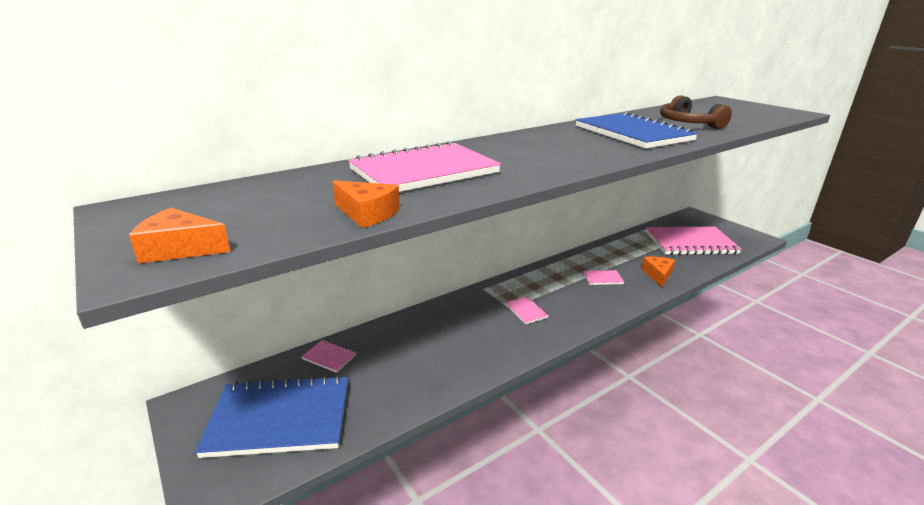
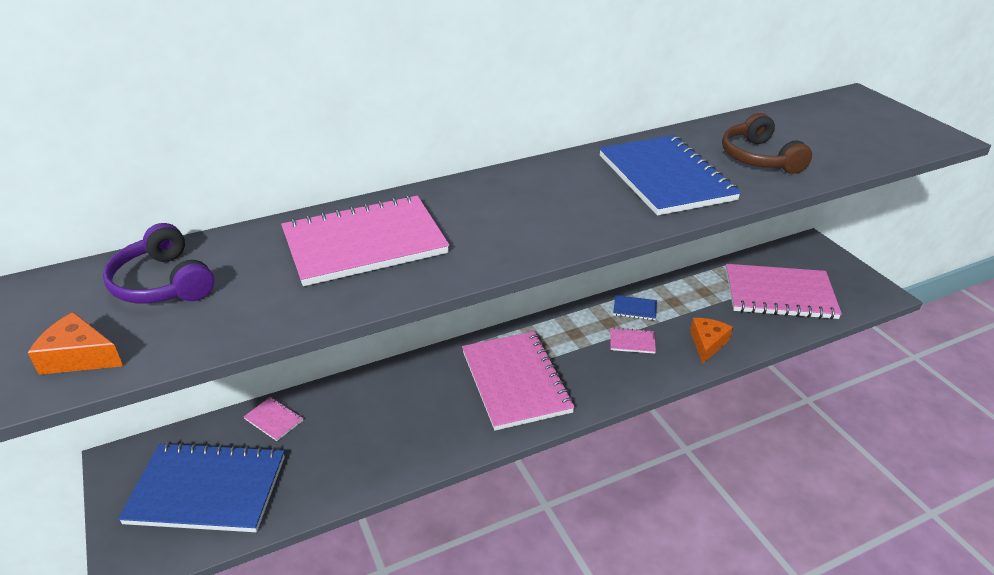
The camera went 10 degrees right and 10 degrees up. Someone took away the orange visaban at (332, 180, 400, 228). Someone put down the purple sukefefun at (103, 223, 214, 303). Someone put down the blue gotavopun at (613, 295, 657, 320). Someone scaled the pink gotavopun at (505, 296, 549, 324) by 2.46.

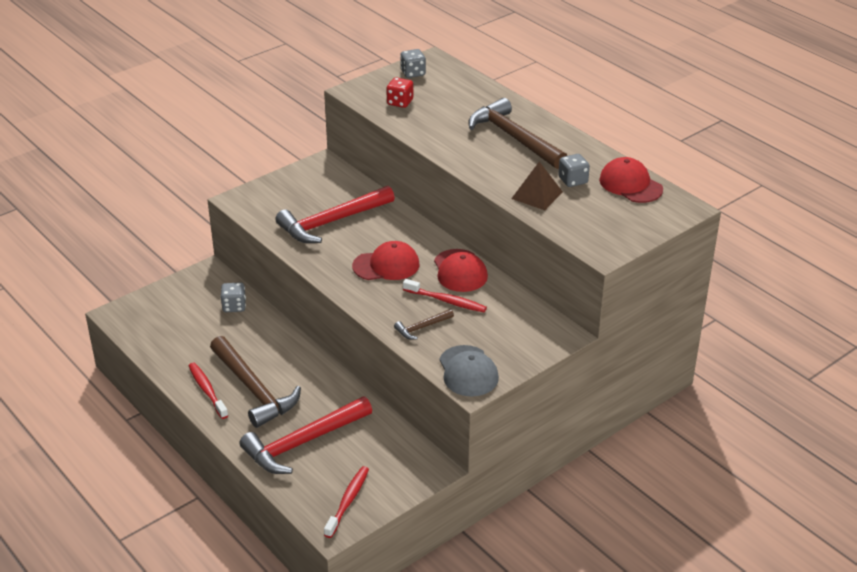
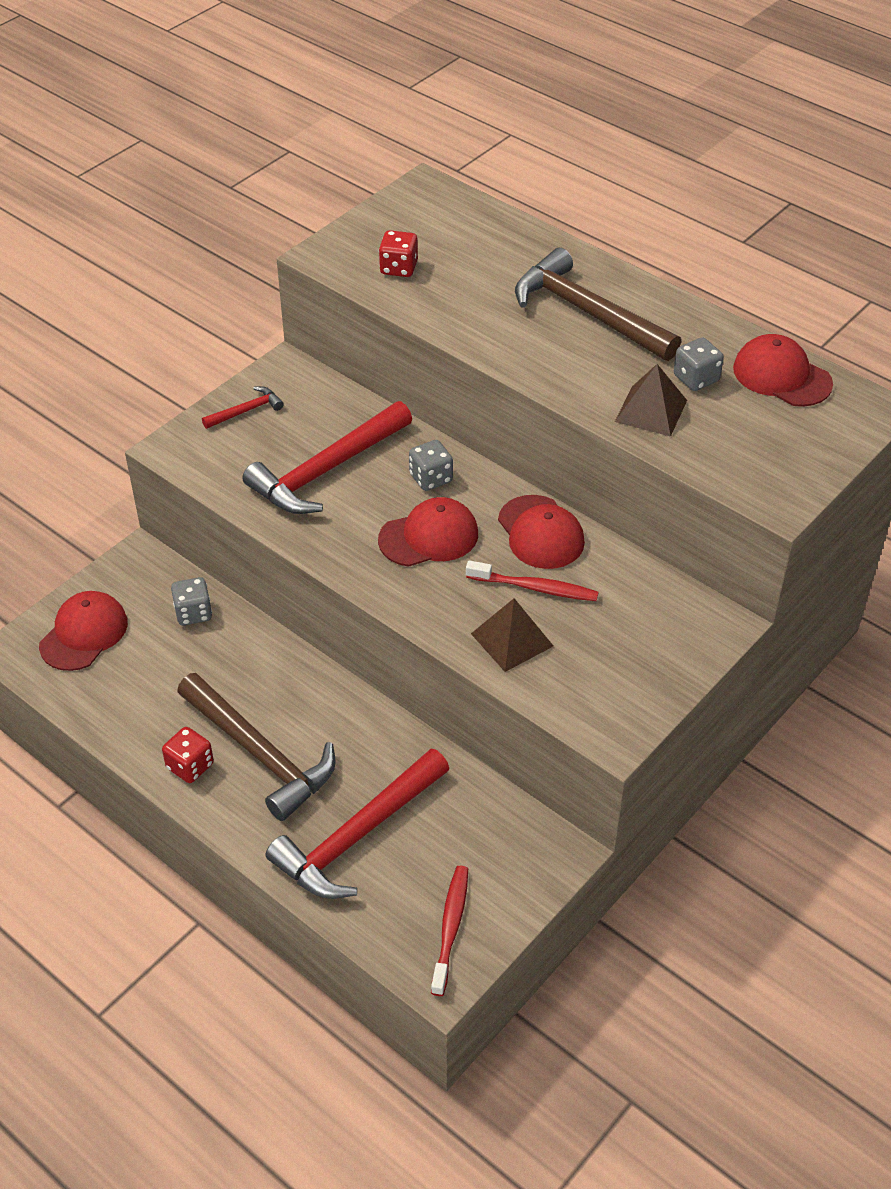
The camera went 10 degrees left and 10 degrees up. Someone took away the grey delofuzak at (439, 345, 499, 397). Someone put down the red delofuzak at (39, 591, 128, 671). Someone put down the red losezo at (202, 386, 284, 429). Someone carried the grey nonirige from (400, 49, 426, 78) to (409, 440, 453, 491). Someone swapped the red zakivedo at (188, 363, 228, 419) for the red nonirige at (162, 727, 214, 783). Someone swapped the brown losezo at (394, 309, 454, 340) for the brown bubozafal at (471, 598, 553, 672).

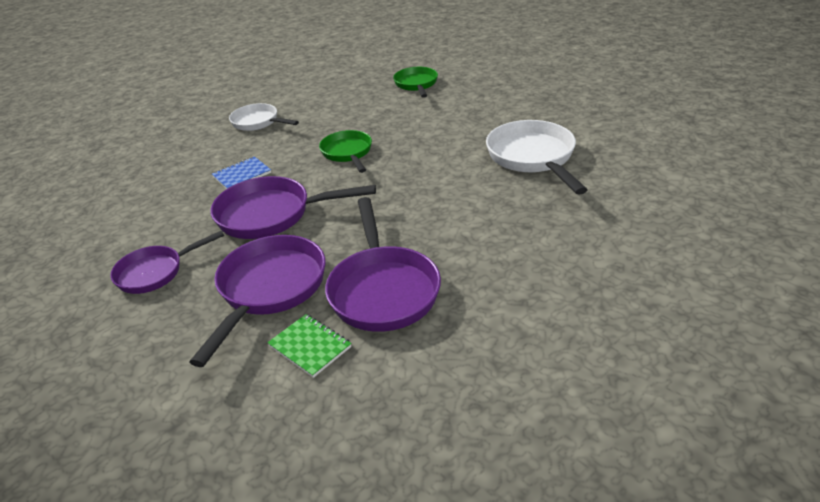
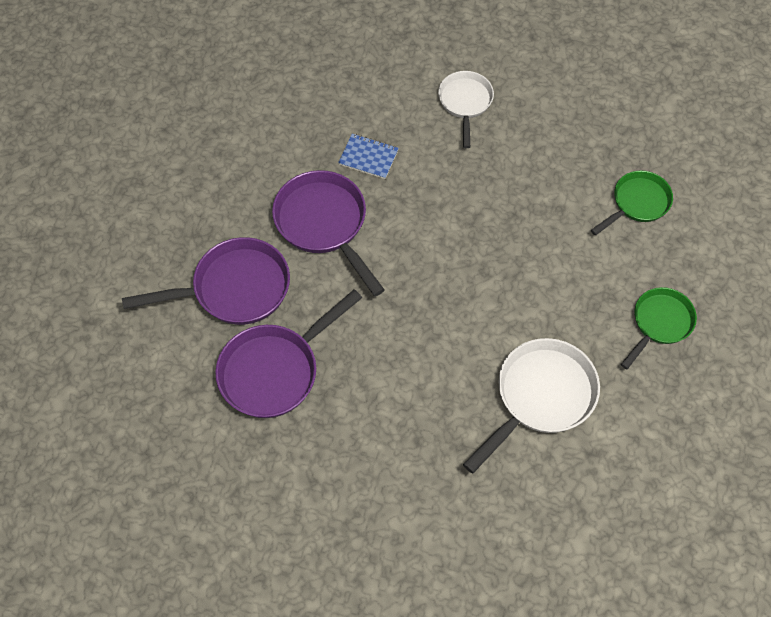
The camera went 55 degrees right and 25 degrees up. Someone took away the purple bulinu at (110, 231, 224, 294). Someone took away the green gotavopun at (267, 314, 352, 378). Someone carried the green bulinu from (319, 130, 372, 173) to (621, 287, 697, 369).

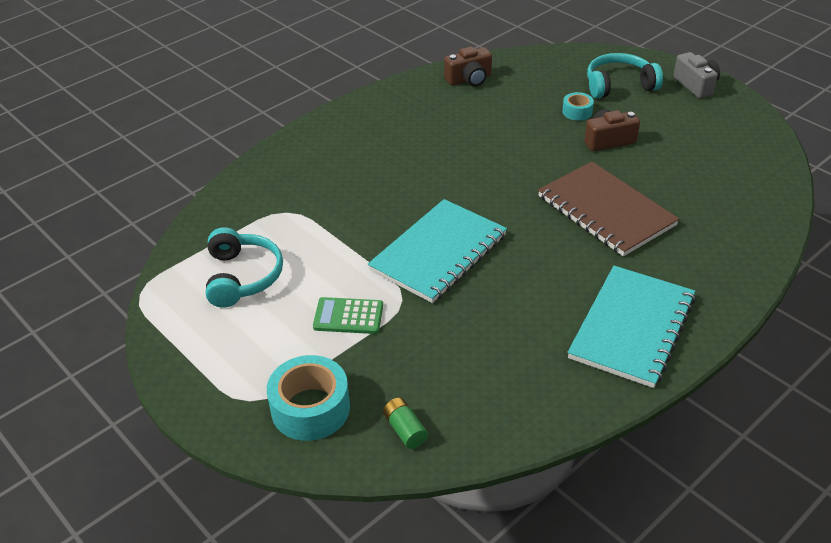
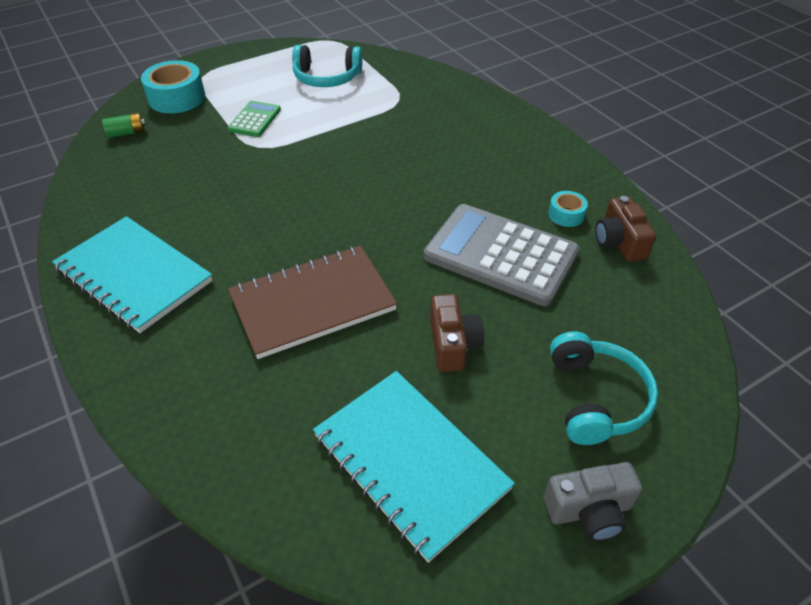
The camera went 100 degrees right and 5 degrees up. Someone put down the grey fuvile at (424, 204, 580, 306). Someone carried the turquoise gotavopun from (368, 199, 507, 303) to (313, 371, 515, 563). Someone carried the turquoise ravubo from (562, 92, 594, 120) to (548, 191, 588, 227).

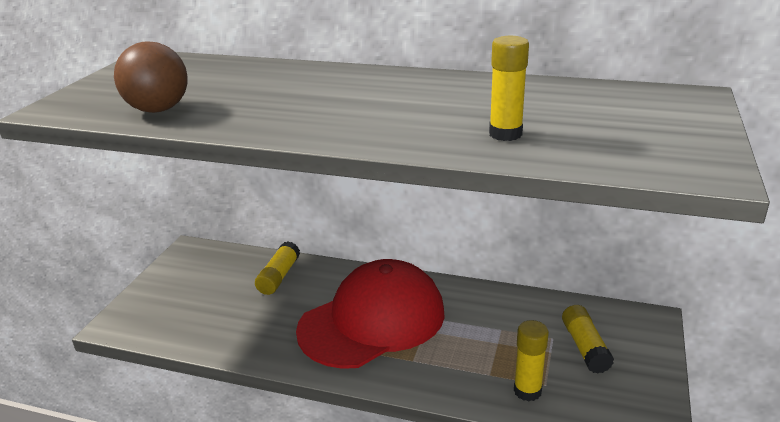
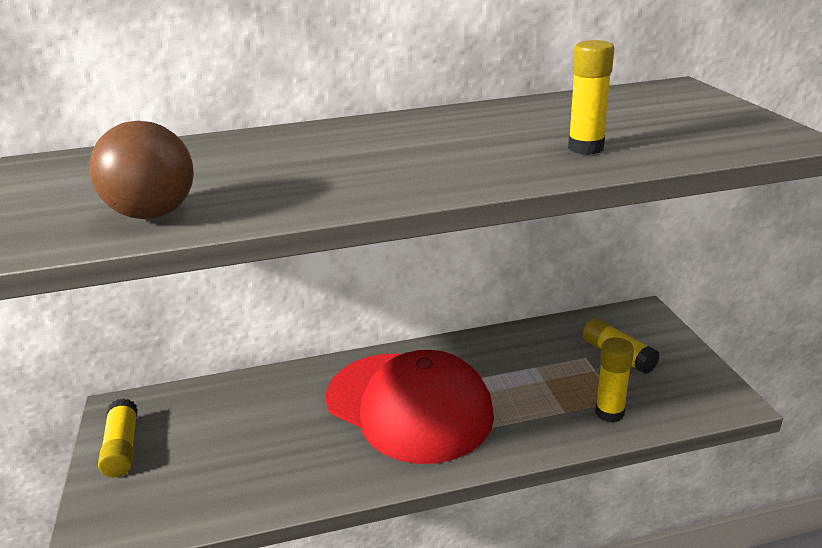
The camera went 30 degrees left and 0 degrees up. Someone carried the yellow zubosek from (255, 242, 300, 295) to (98, 398, 138, 477). Someone rotated the red delofuzak at (296, 259, 445, 369) by 105 degrees clockwise.

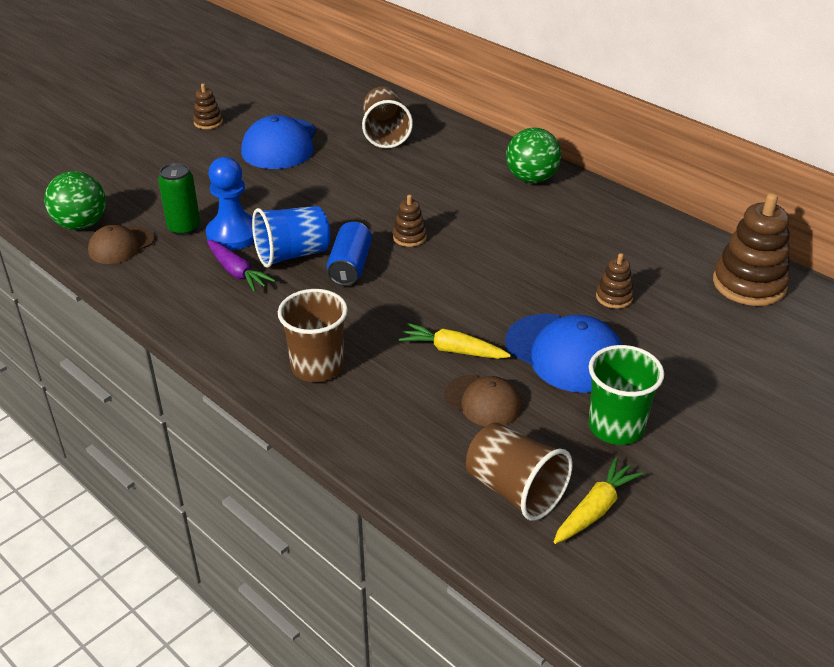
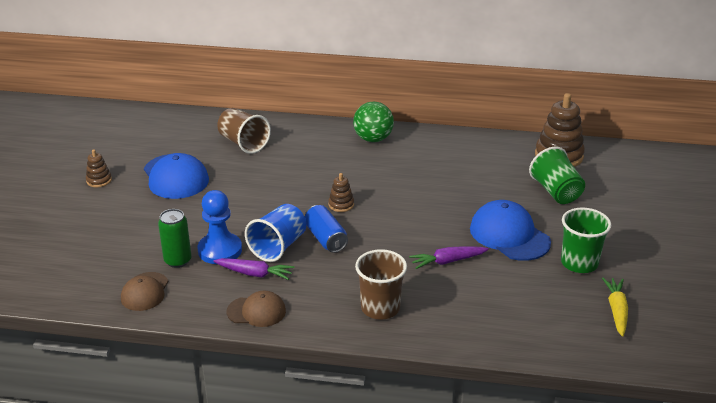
The camera went 35 degrees left and 5 degrees down. Someone took away the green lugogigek at (44, 171, 106, 230). Someone took away the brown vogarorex at (466, 422, 572, 521). Someone took away the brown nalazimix at (596, 253, 634, 309). Someone put down the green vogarorex at (529, 147, 585, 204). Someone carried the brown delofuzak from (444, 375, 522, 427) to (227, 291, 286, 327). Someone repainted the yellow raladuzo at (399, 323, 511, 359), which became the purple raladuzo at (409, 246, 489, 269). Someone rotated the blue delofuzak at (506, 314, 622, 393) by 135 degrees counterclockwise.

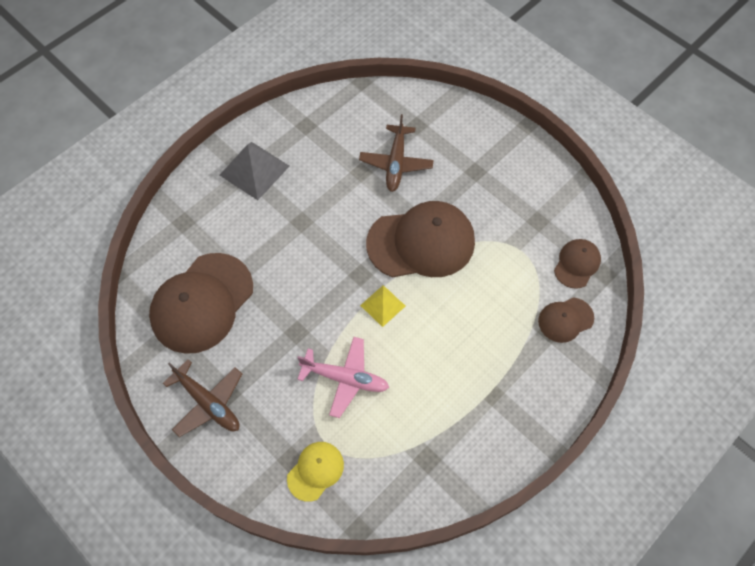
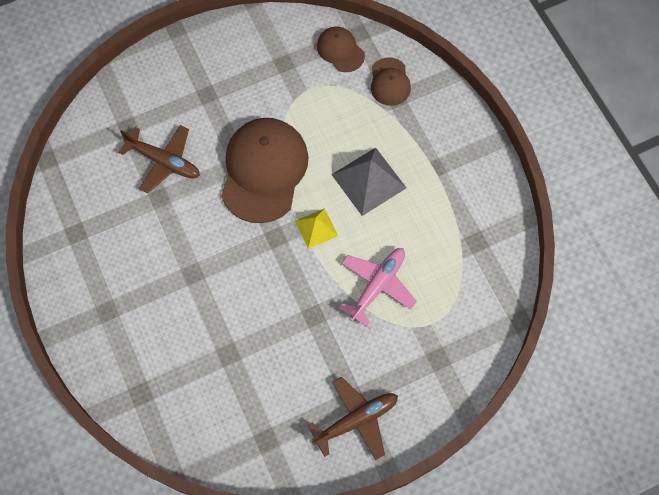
The camera went 70 degrees left and 5 degrees up. Someone took away the brown delofuzak at (149, 253, 253, 354). Someone took away the yellow delofuzak at (287, 442, 344, 502). Someone carried the grey bubozafal from (220, 142, 290, 200) to (331, 148, 406, 216).

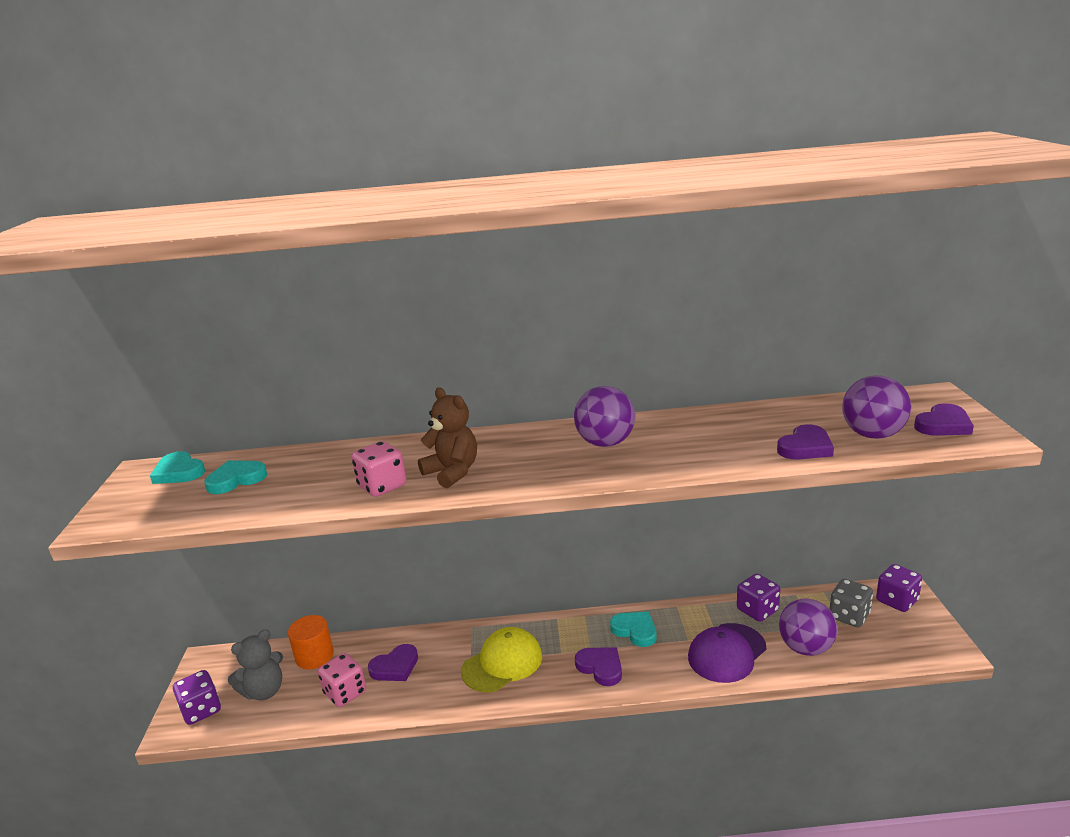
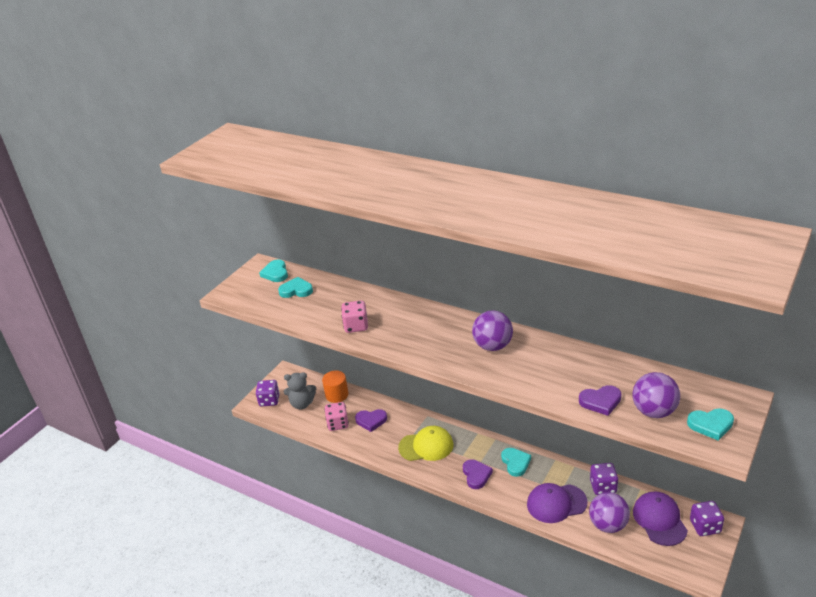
The camera went 35 degrees right and 10 degrees up. Someone took away the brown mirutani at (418, 388, 477, 488). Someone swapped the grey nonirige at (830, 579, 873, 627) for the purple delofuzak at (633, 491, 688, 546). Someone repainted the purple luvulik at (914, 403, 974, 436), which became the turquoise luvulik at (687, 408, 734, 441).

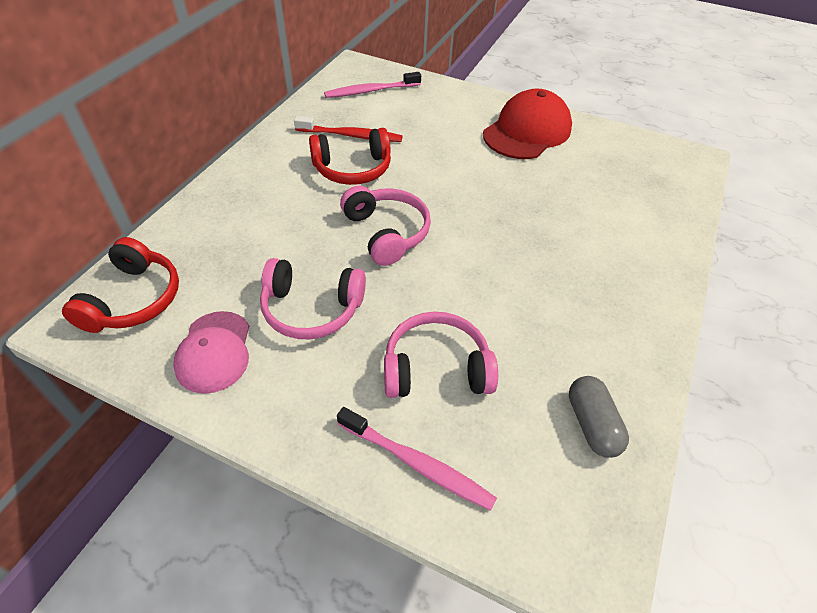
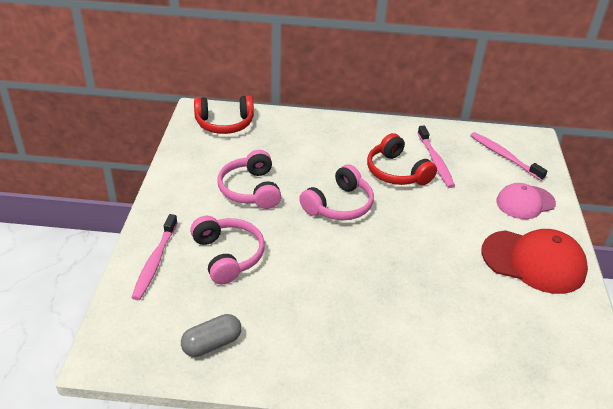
The camera went 70 degrees right and 10 degrees down. Someone carried the pink delofuzak from (173, 311, 249, 394) to (496, 183, 556, 219). Someone repainted the red zakivedo at (294, 116, 402, 142), which became the pink zakivedo at (418, 126, 455, 188).

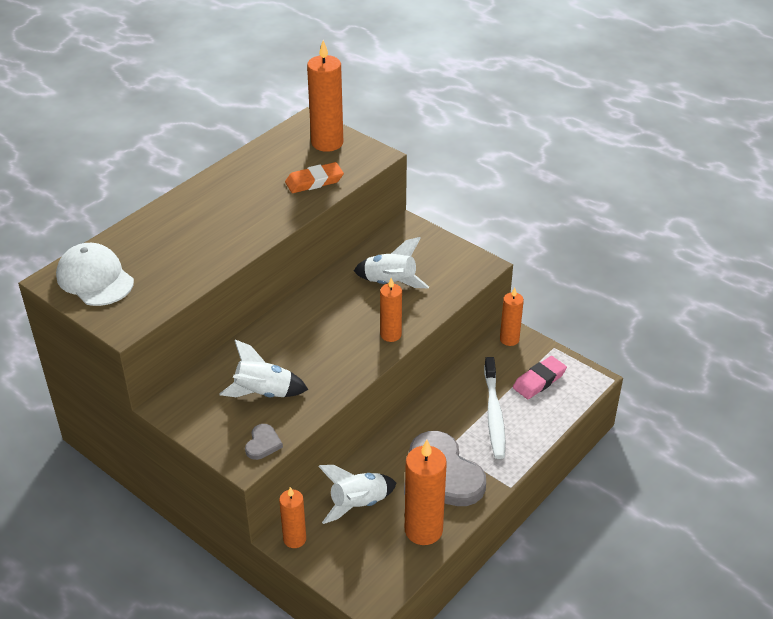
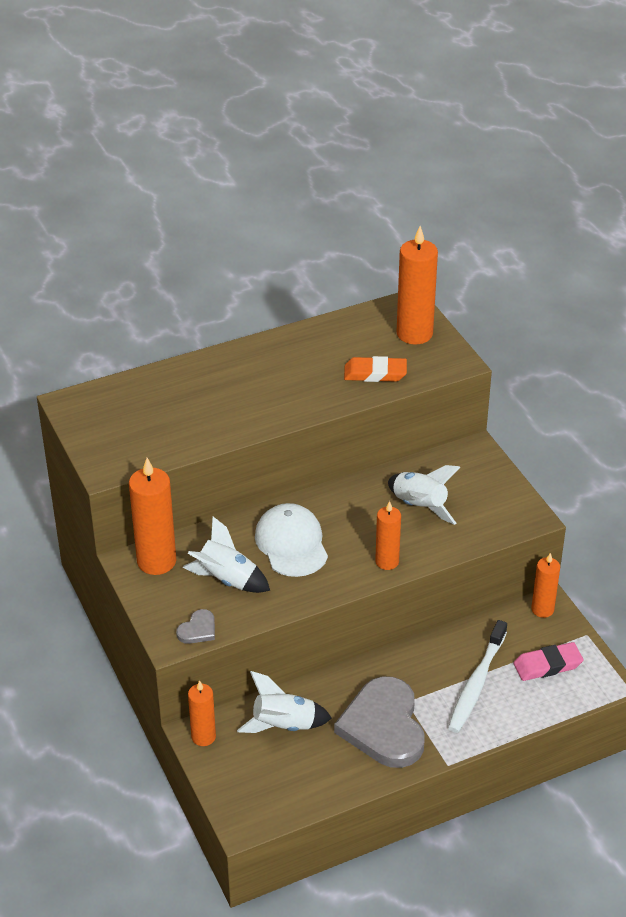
The camera went 25 degrees right and 0 degrees up. Someone carried the white delofuzak from (56, 243, 134, 306) to (255, 503, 328, 577). Someone carried the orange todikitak from (405, 440, 447, 545) to (129, 458, 176, 575).

